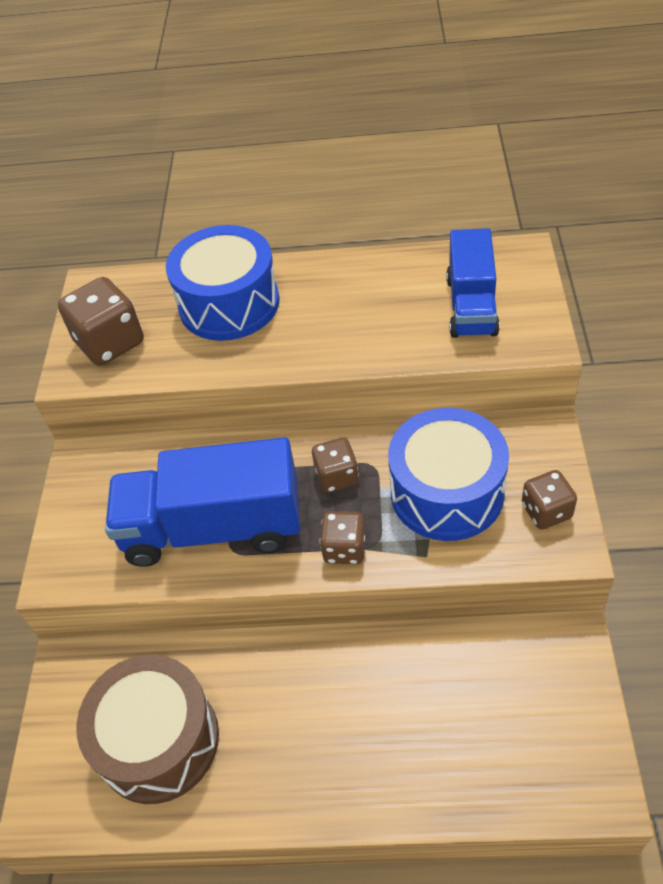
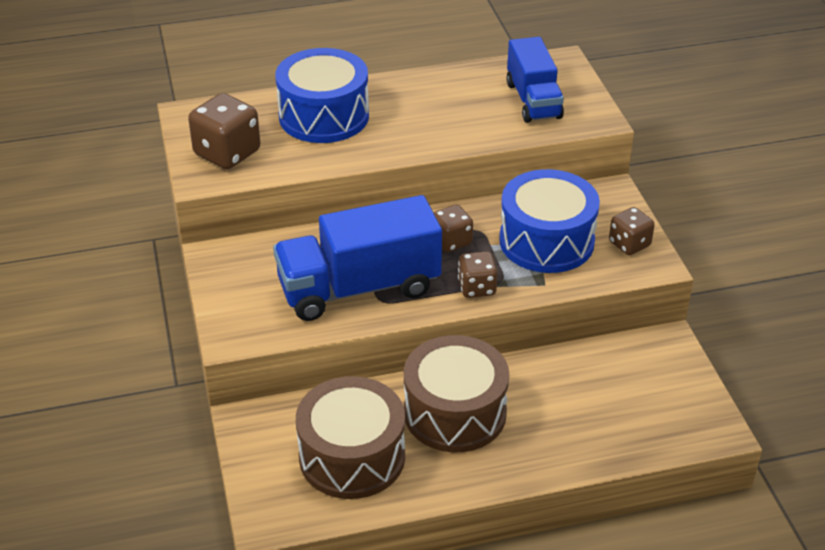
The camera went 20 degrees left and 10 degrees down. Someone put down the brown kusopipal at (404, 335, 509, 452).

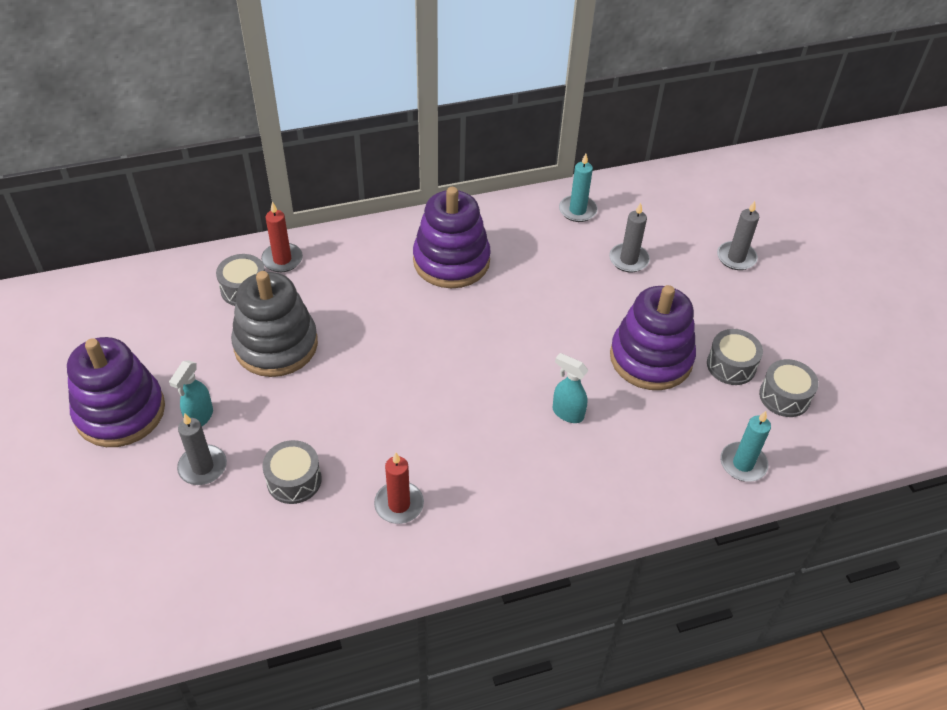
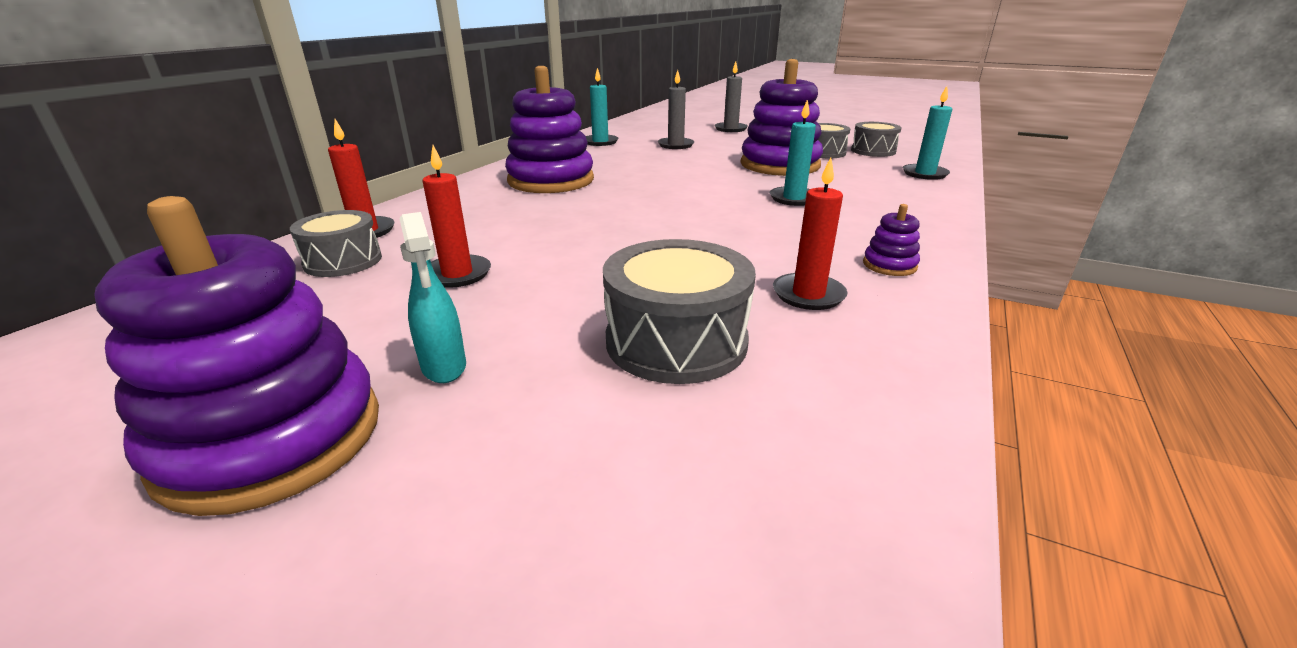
The camera went 45 degrees left and 20 degrees down. Someone took away the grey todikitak at (177, 413, 227, 485). Someone put down the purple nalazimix at (863, 204, 920, 276). Someone swapped the grey nalazimix at (231, 271, 318, 377) for the red todikitak at (423, 145, 491, 288). Someone swapped the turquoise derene at (553, 353, 588, 423) for the turquoise todikitak at (770, 99, 816, 206). Someone scaled the grey kusopipal at (262, 440, 322, 504) by 1.52.

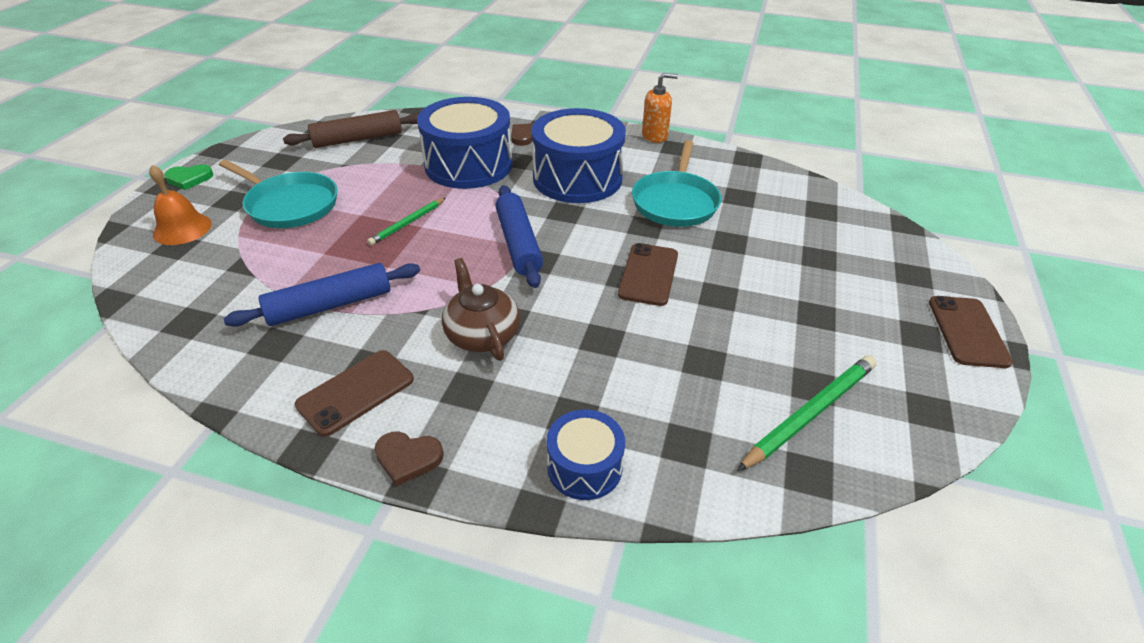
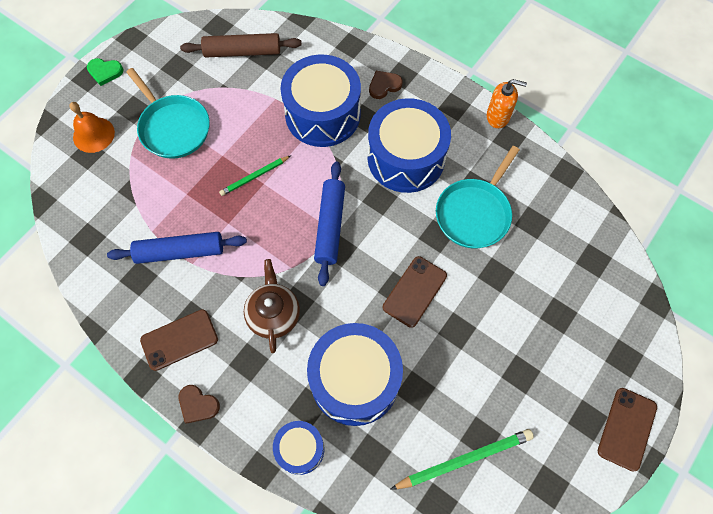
The camera went 20 degrees right and 25 degrees up. Someone put down the blue kusopipal at (307, 323, 403, 426).

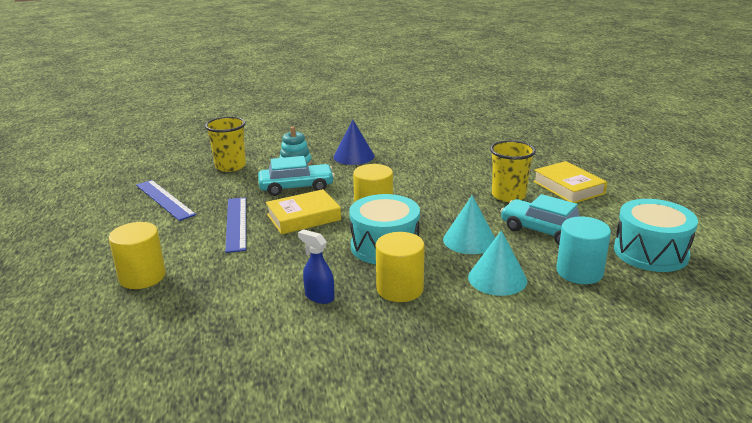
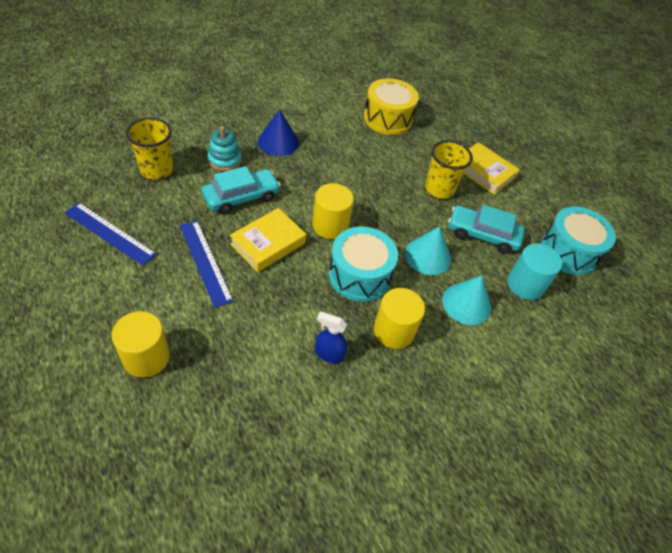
The camera went 25 degrees left and 25 degrees up. Someone put down the yellow kusopipal at (364, 78, 419, 135).

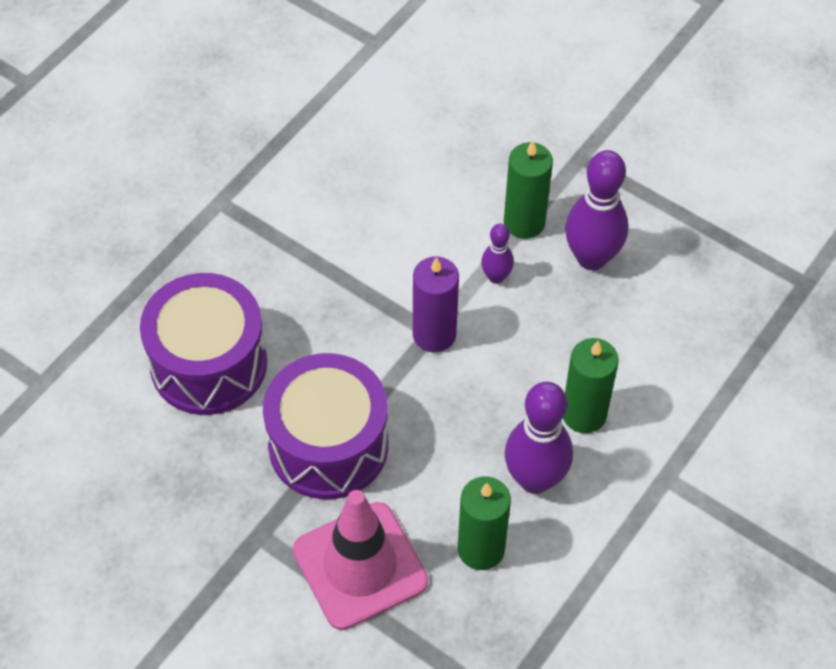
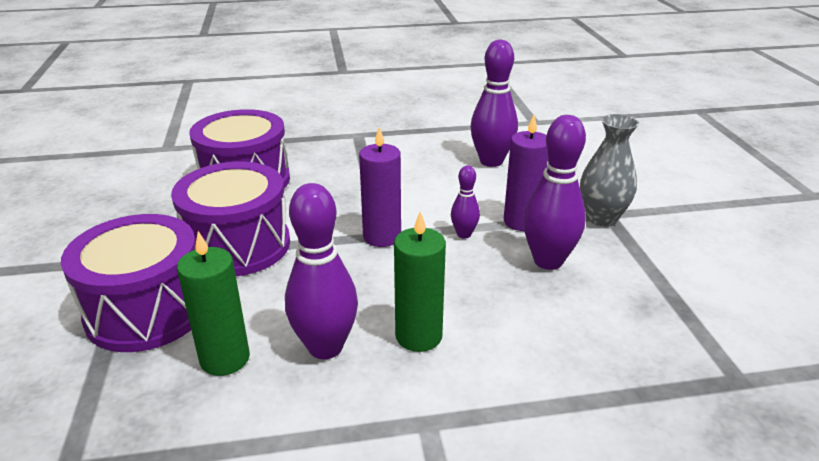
The camera went 45 degrees right and 25 degrees down. Someone put down the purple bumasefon at (470, 40, 518, 167). Someone put down the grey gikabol at (580, 114, 639, 226). Someone swapped the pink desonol at (293, 490, 428, 630) for the purple kusopipal at (61, 214, 196, 352). Someone repainted the green todikitak at (504, 141, 553, 239), which became the purple todikitak at (504, 115, 549, 231).

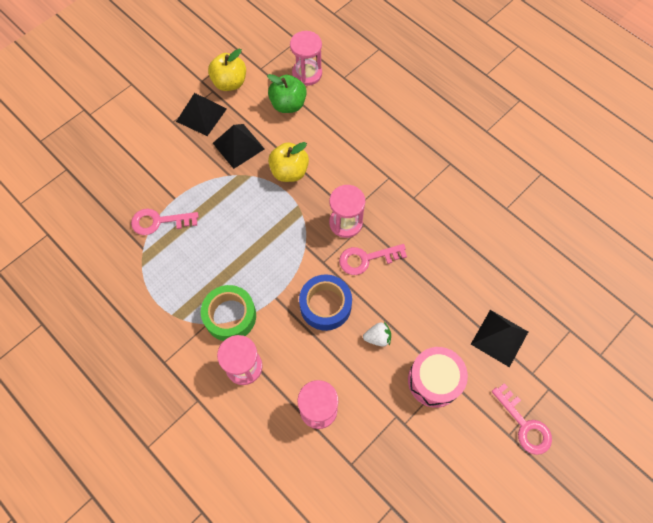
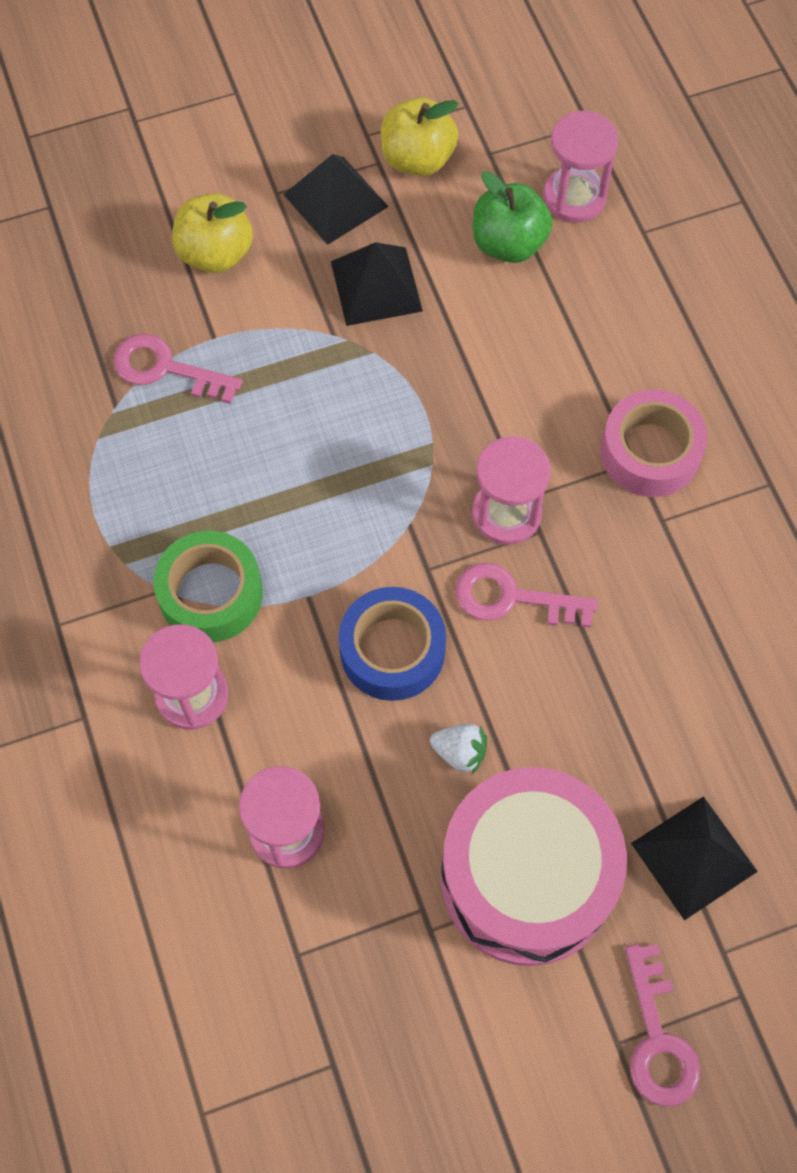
The camera went 25 degrees right and 0 degrees up. Someone put down the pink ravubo at (601, 390, 707, 497). Someone carried the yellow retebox from (268, 142, 309, 182) to (172, 193, 253, 273). Someone scaled the pink kusopipal at (408, 347, 468, 408) by 1.57.

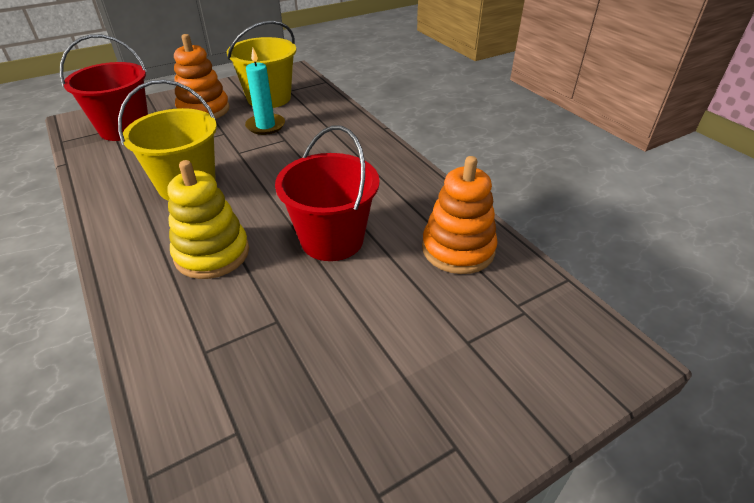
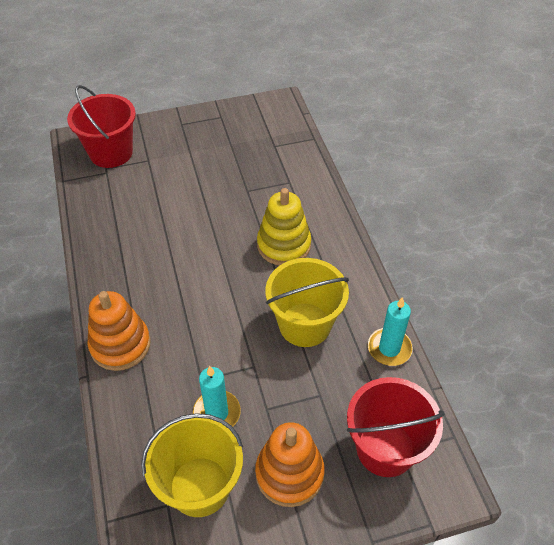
The camera went 165 degrees left and 10 degrees up. Someone put down the turquoise todikitak at (368, 297, 413, 366). Someone carried the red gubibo from (275, 126, 380, 261) to (67, 85, 136, 168). Someone carried the orange nalazimix from (422, 156, 498, 274) to (87, 291, 150, 371).

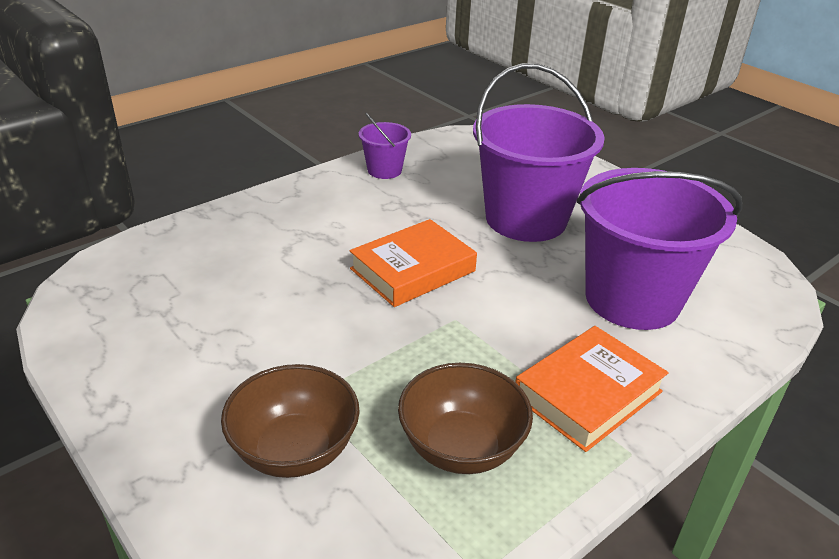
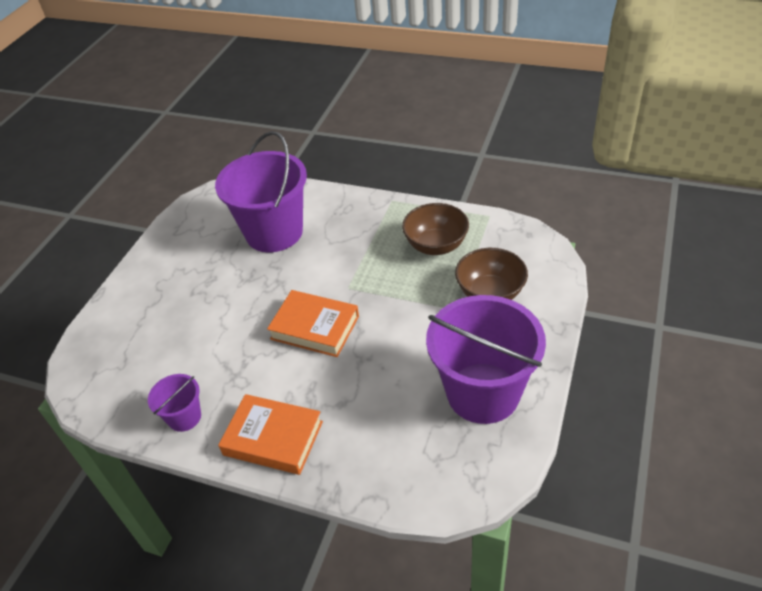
The camera went 115 degrees left and 10 degrees up. Someone carried the purple gubibo from (473, 63, 605, 242) to (426, 295, 546, 424). Someone carried the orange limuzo from (516, 326, 668, 452) to (218, 394, 323, 475).

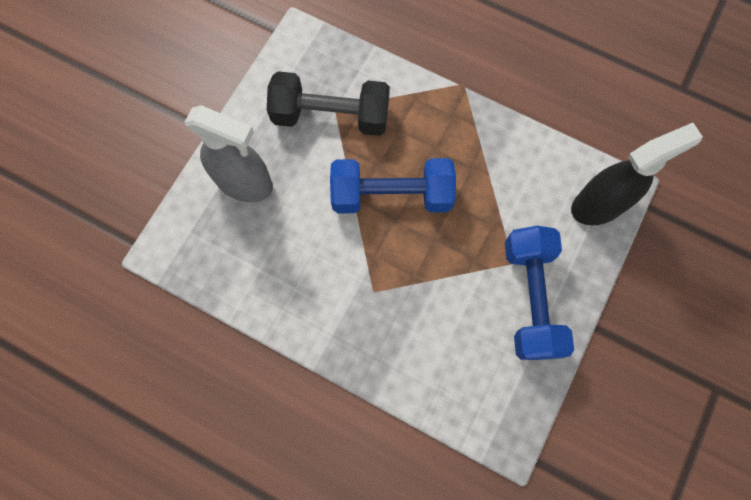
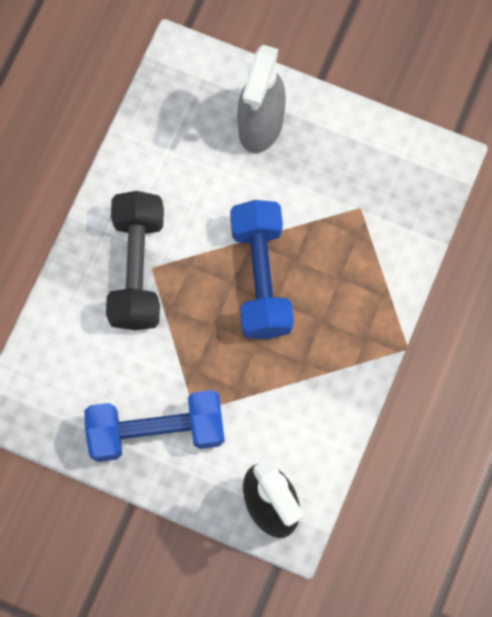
The camera went 85 degrees right and 0 degrees up. Someone carried the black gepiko from (267, 71, 390, 136) to (106, 191, 164, 330).

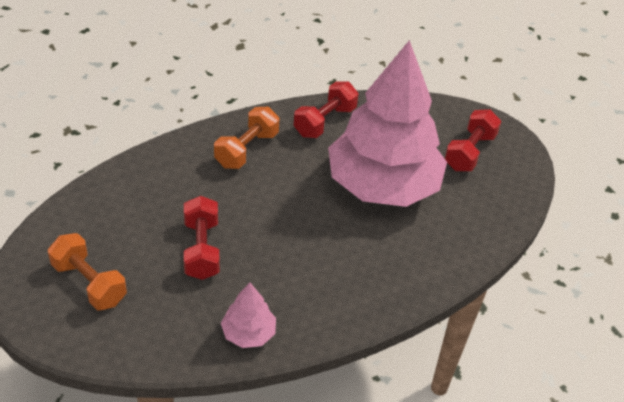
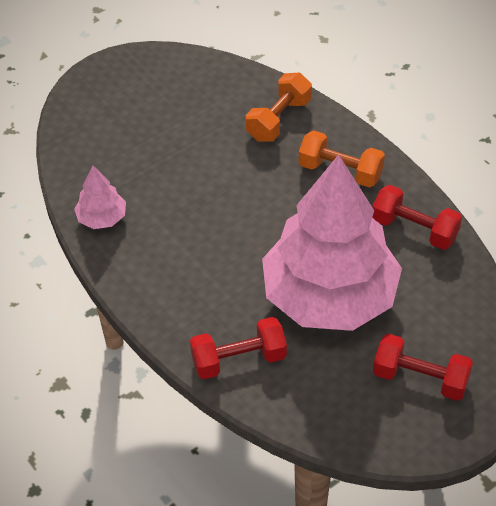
The camera went 85 degrees right and 5 degrees up. Someone carried the orange gepiko from (48, 233, 127, 310) to (246, 73, 312, 142). Someone carried the red gepiko from (184, 196, 220, 280) to (190, 317, 287, 379).

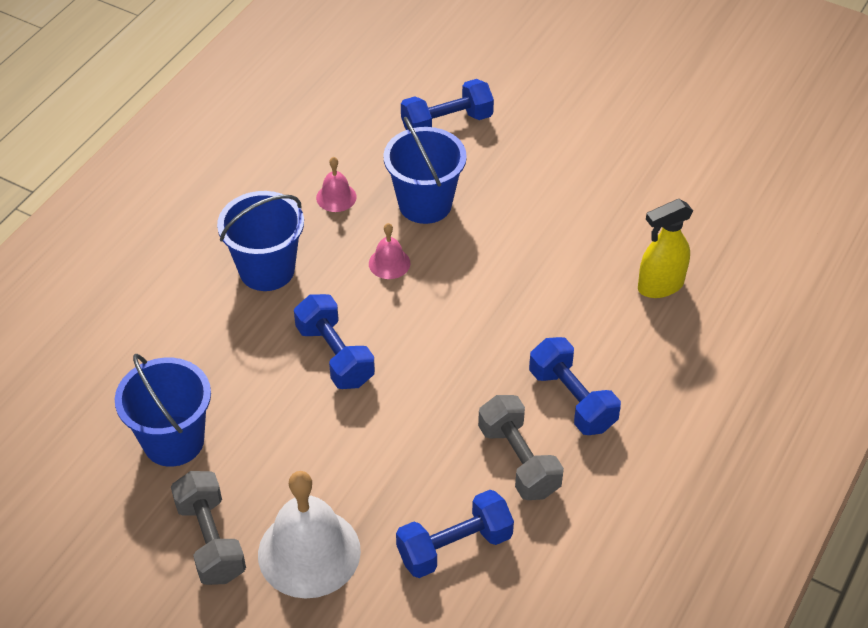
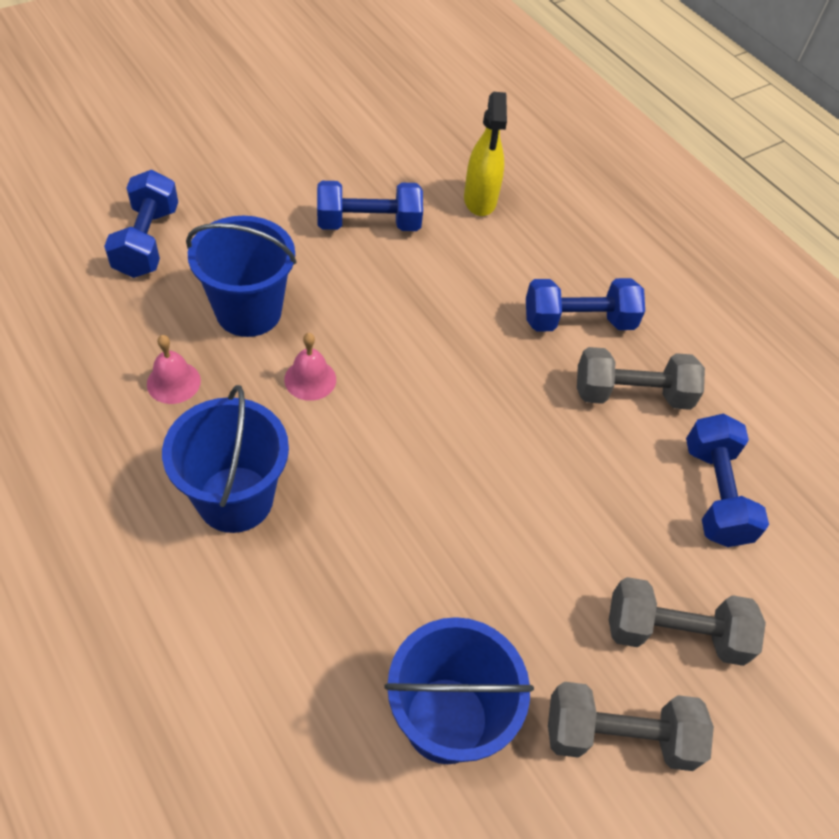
The camera went 70 degrees left and 5 degrees up. Someone carried the blue gepiko from (294, 294, 375, 389) to (317, 181, 423, 231). Someone swapped the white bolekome at (258, 471, 361, 598) for the grey gepiko at (609, 577, 766, 666).

